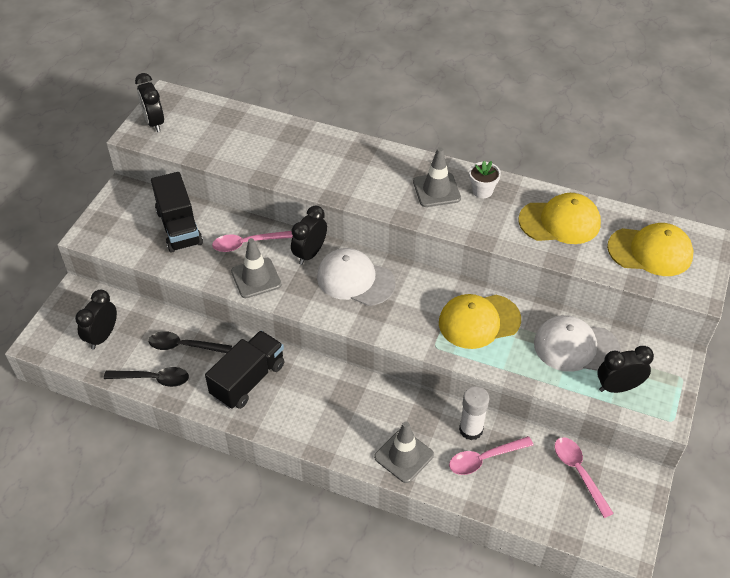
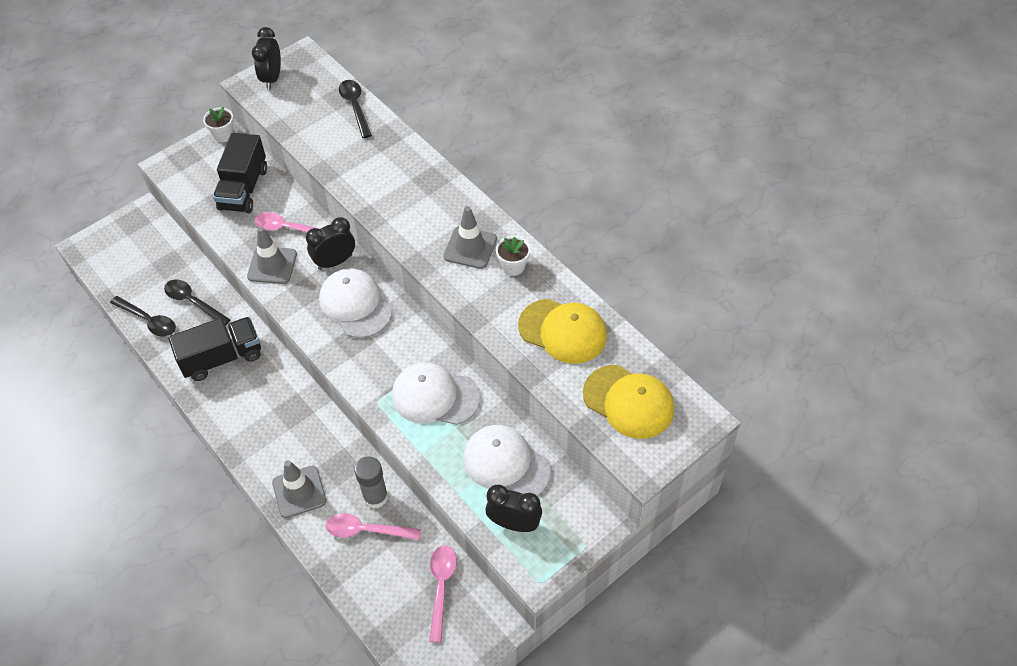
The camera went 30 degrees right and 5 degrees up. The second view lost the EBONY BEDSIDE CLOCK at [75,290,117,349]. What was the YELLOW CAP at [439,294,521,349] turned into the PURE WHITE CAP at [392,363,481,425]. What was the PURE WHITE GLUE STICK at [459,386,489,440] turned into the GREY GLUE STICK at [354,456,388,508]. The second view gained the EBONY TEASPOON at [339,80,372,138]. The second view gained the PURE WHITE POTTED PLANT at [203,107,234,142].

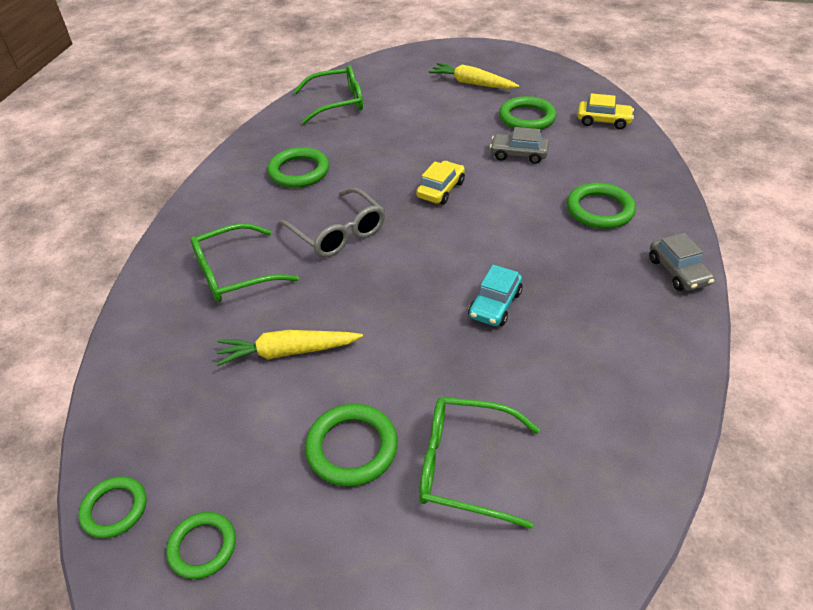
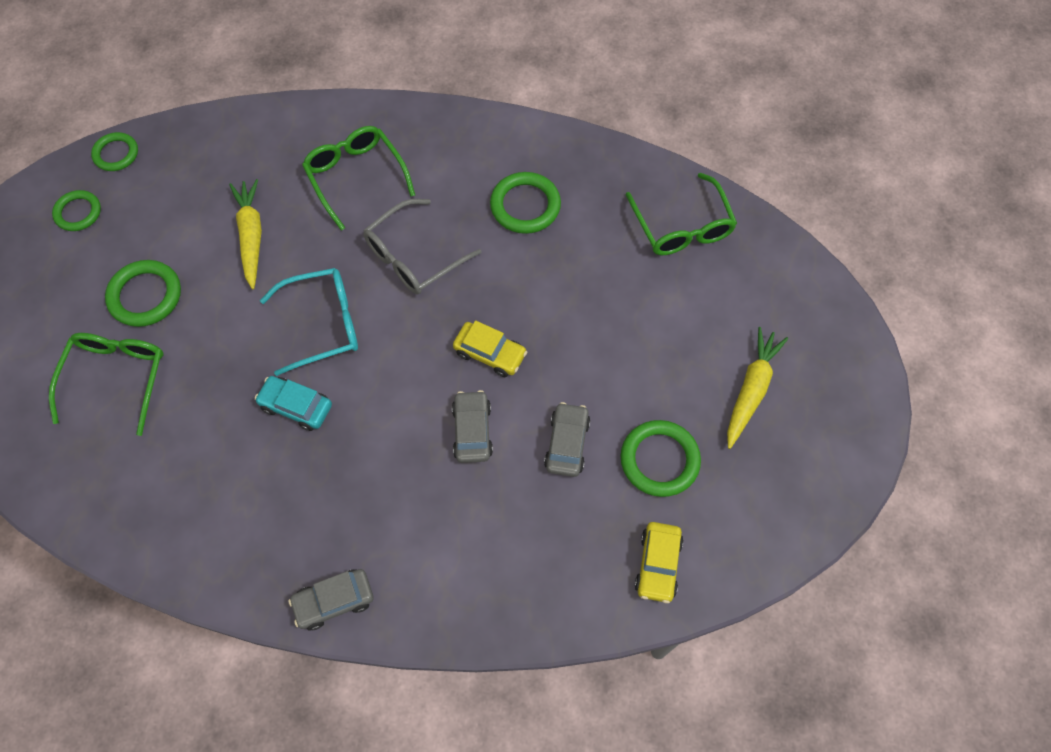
The camera went 85 degrees right and 20 degrees up. The second view lost the EMERALD TORUS at [567,183,636,229]. The second view gained the TEAL EYEGLASSES at [260,268,358,376]. The second view gained the GREY CAR at [452,390,493,463].

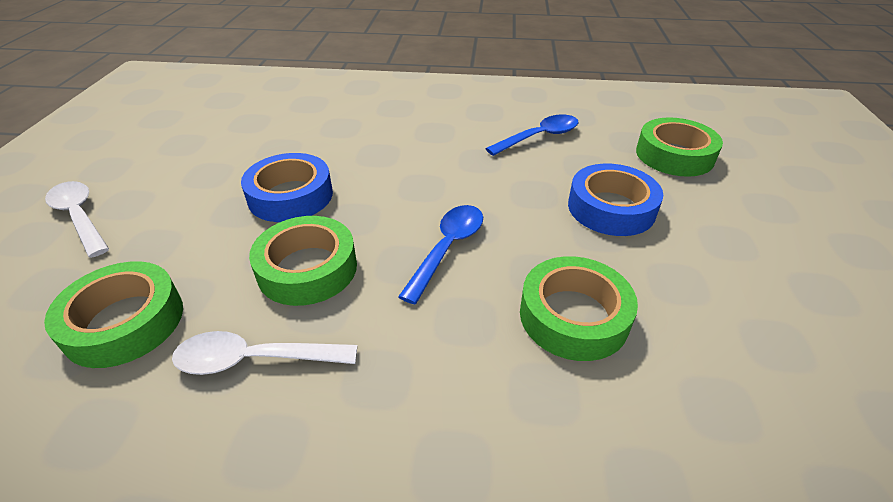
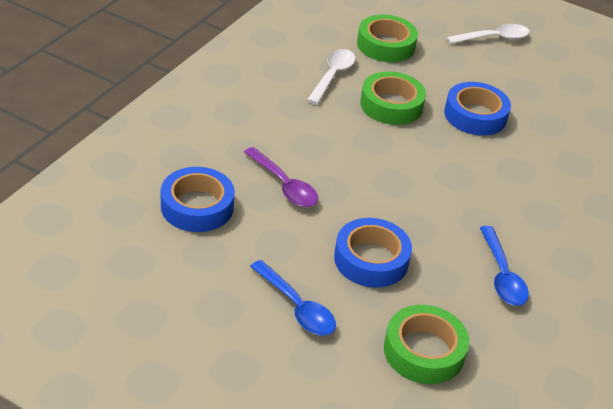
The camera went 110 degrees right and 0 degrees up. The COBALT TEASPOON ended up elsewhere, having gone from [398,205,483,304] to [250,260,336,336]. Where the EMERALD ROLL OF TAPE stood at [520,256,638,361], the ROYAL PURPLE TEASPOON came to stand at [244,147,318,207]. The second view gained the COBALT ROLL OF TAPE at [161,167,235,232].

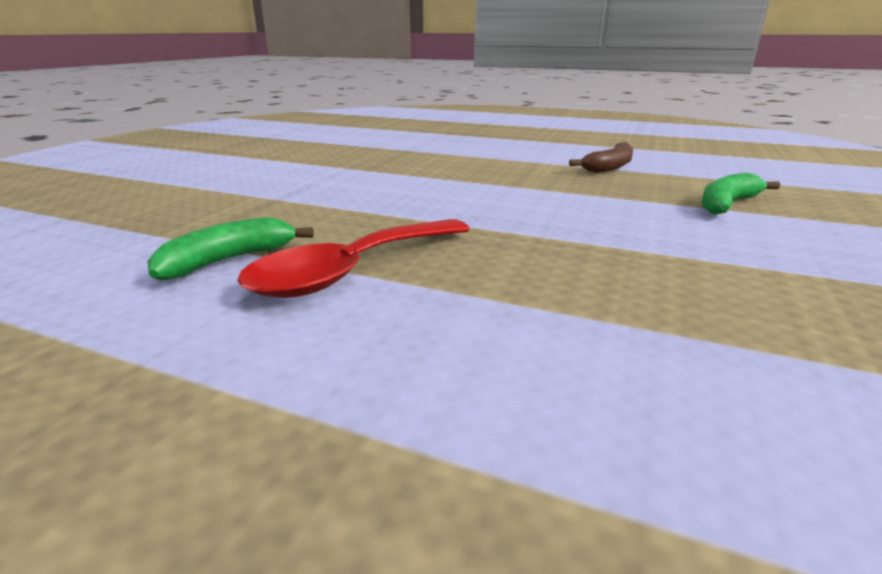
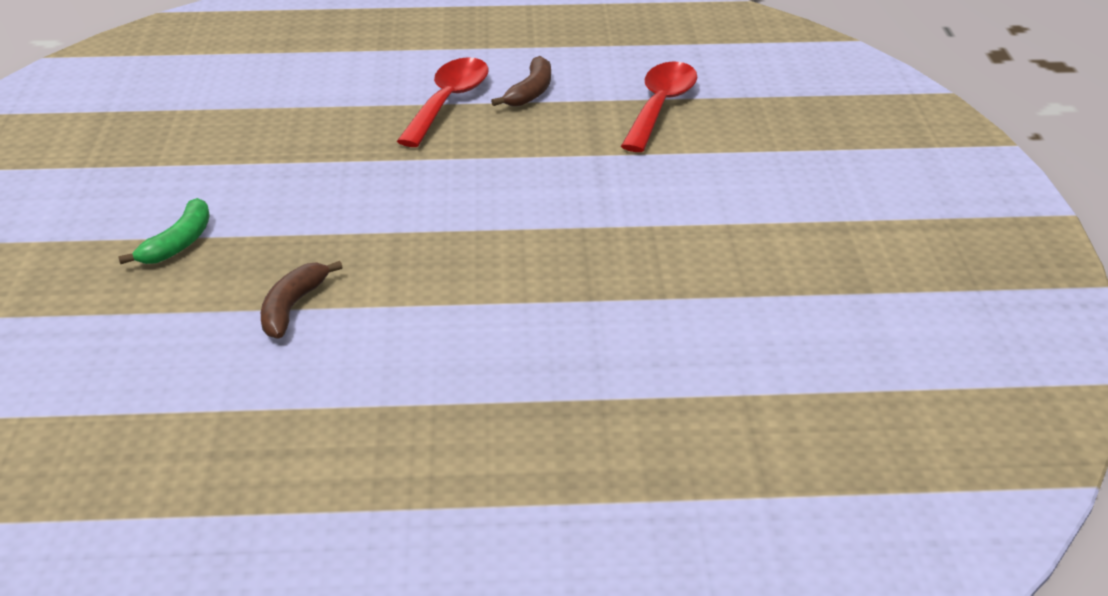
The camera went 155 degrees right and 10 degrees up. What was the EMERALD BANANA FRUIT at [147,217,314,281] turned into the BROWN BANANA FRUIT at [491,56,551,107]. The second view gained the SCARLET TEASPOON at [621,61,698,152].

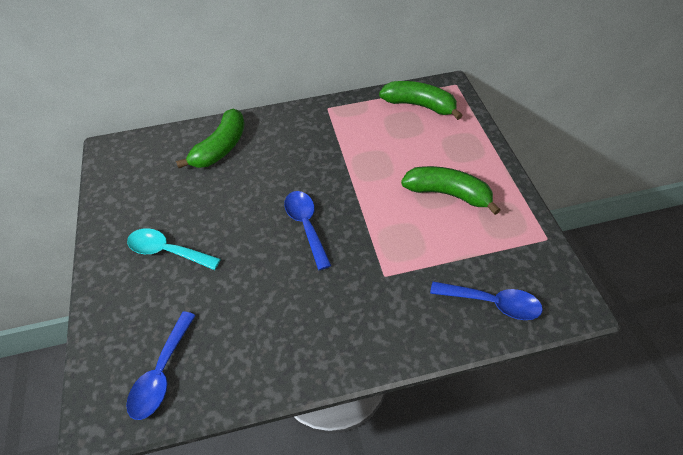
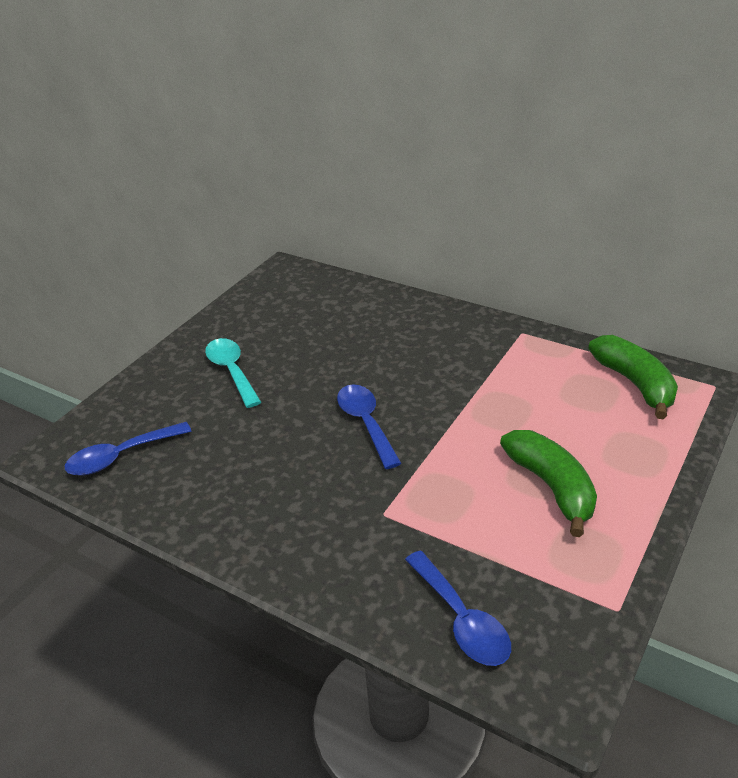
The camera went 45 degrees right and 15 degrees down. The second view lost the EMERALD BANANA FRUIT at [176,108,245,168]. The COBALT TEASPOON at [284,191,332,270] ended up facing another way, 45 degrees counterclockwise from before.

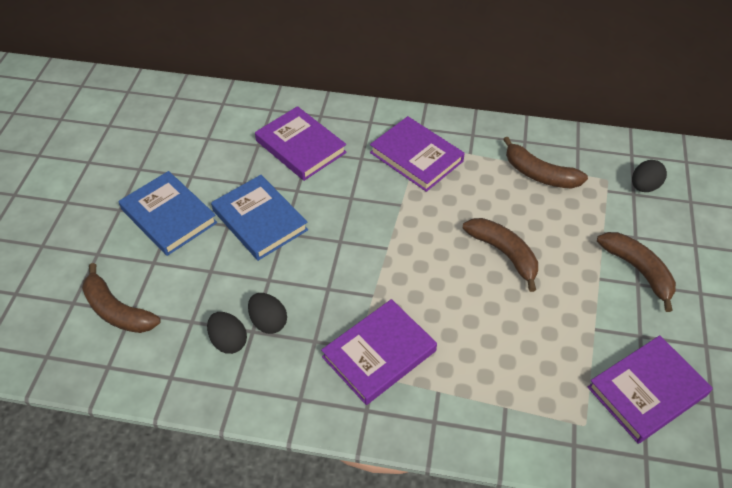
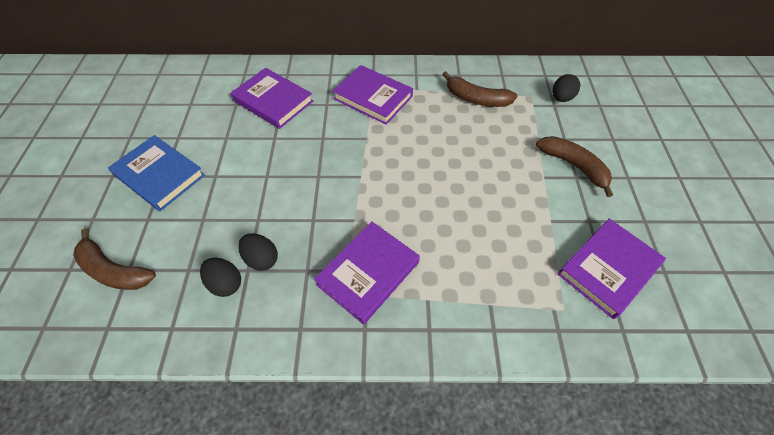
The camera went 10 degrees left and 5 degrees up. The second view lost the COBALT BOOK at [211,175,308,261]. The second view lost the BROWN BANANA FRUIT at [463,218,538,292].

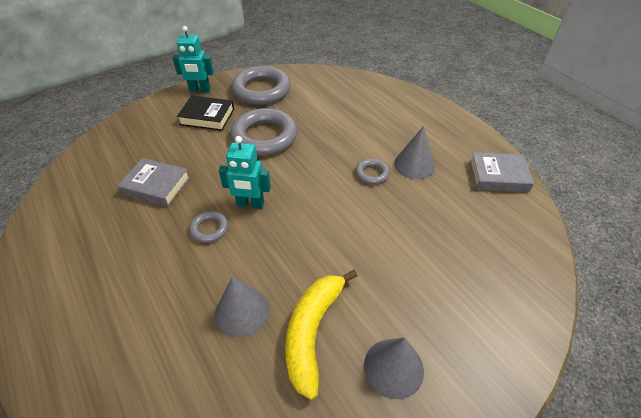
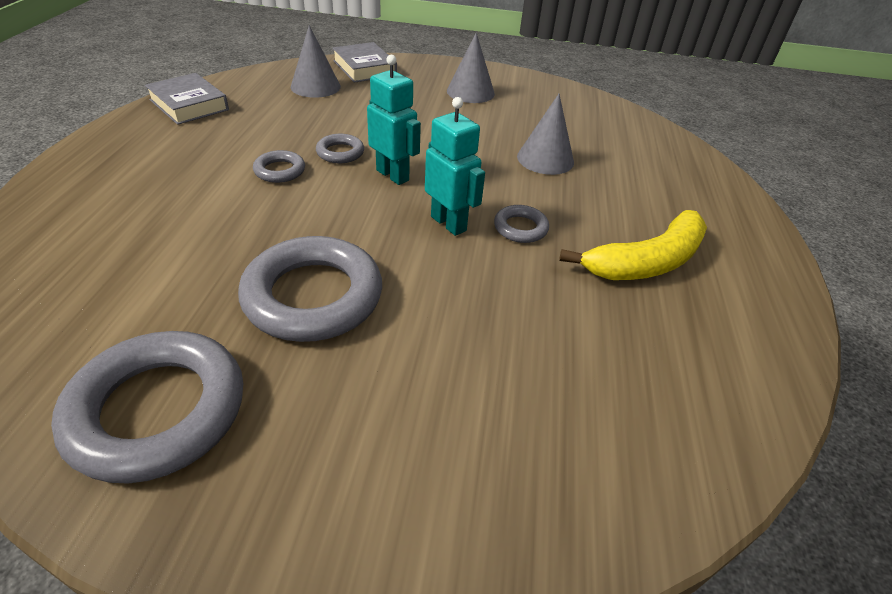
The camera went 140 degrees left and 5 degrees down. The TEAL TOY ROBOT ended up elsewhere, having gone from [172,26,214,93] to [367,55,421,185]. The second view lost the EBONY BOOK at [177,96,234,131]. The GREY CONE SHAPE ended up elsewhere, having gone from [394,126,435,179] to [291,25,341,98]. The GREY BOOK ended up elsewhere, having gone from [118,158,190,207] to [332,42,397,83]. The YELLOW BANANA FRUIT ended up elsewhere, having gone from [285,270,358,400] to [559,210,707,280]. The second view gained the GREY TORUS at [316,134,364,163].

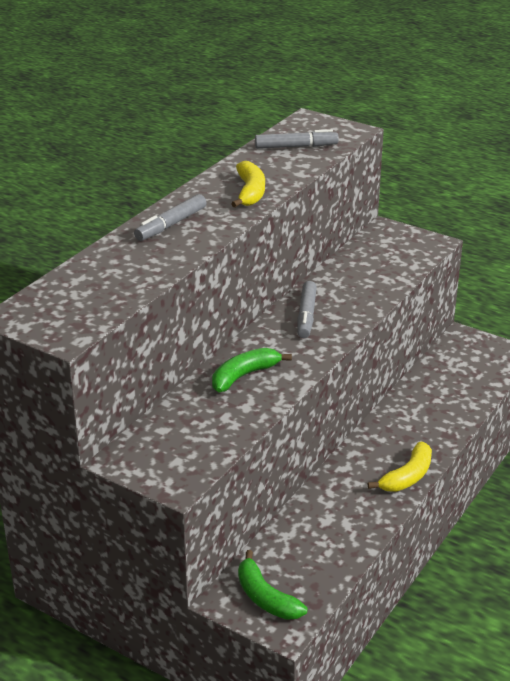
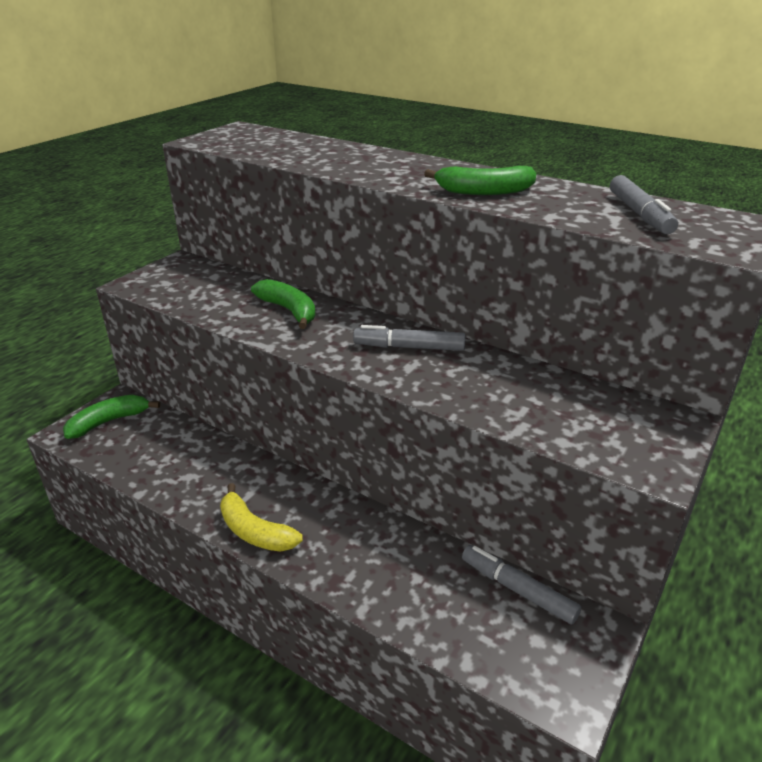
The camera went 90 degrees right and 0 degrees up. What was the YELLOW BANANA FRUIT at [231,161,265,208] turned into the EMERALD BANANA FRUIT at [424,166,537,195]. The GREY MARKER PEN ended up elsewhere, having gone from [134,194,206,241] to [462,545,581,625].

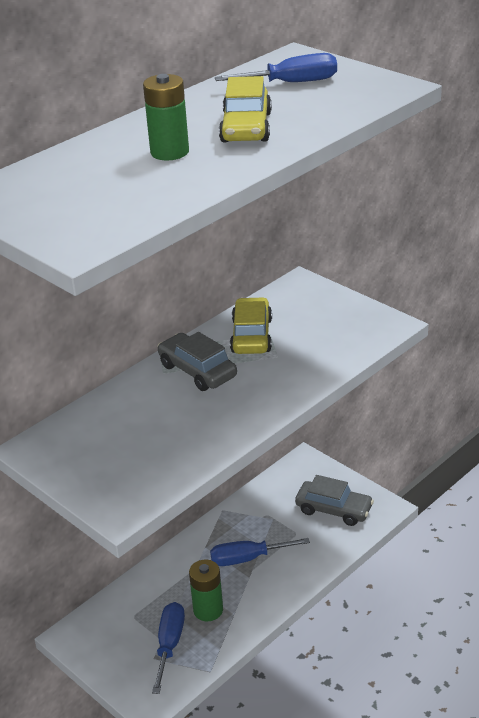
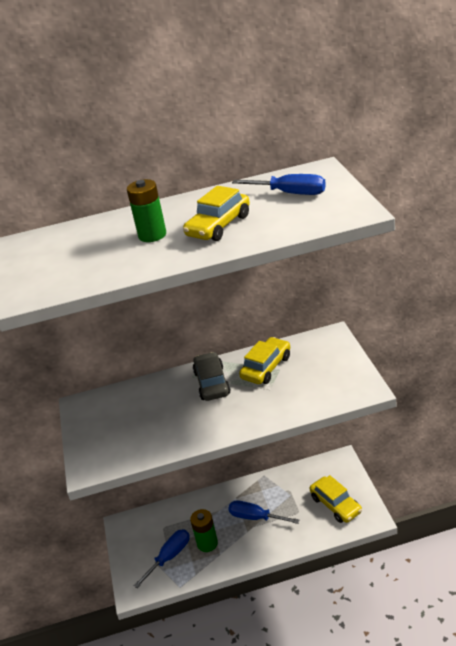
The camera went 35 degrees right and 0 degrees up. What was the GREY CAR at [295,475,374,526] turned into the YELLOW CAR at [310,475,362,523].

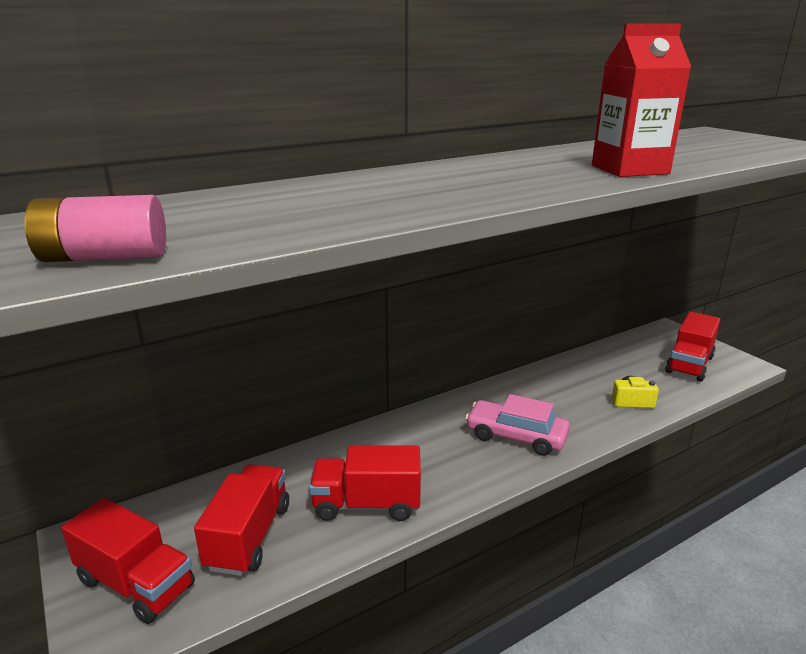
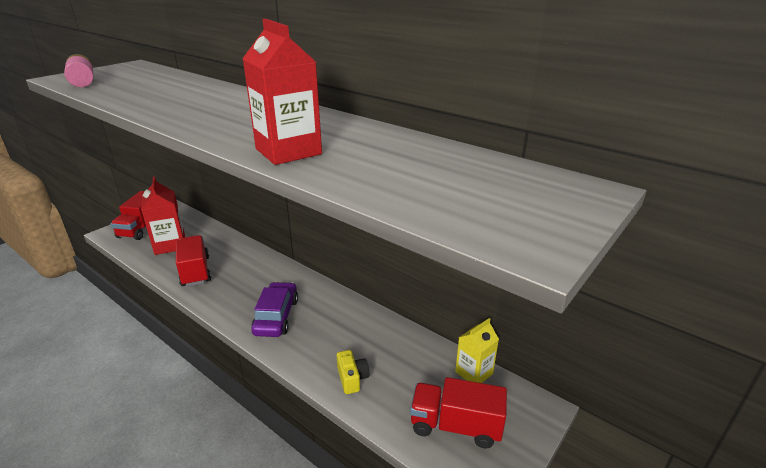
The camera went 70 degrees right and 5 degrees up. What was the PINK CAR at [465,394,570,456] turned into the ROYAL PURPLE CAR at [251,282,298,337]. Where the SCARLET TRUCK stood at [194,464,289,576], the SCARLET JUICE CARTON came to stand at [141,176,185,255]. The second view gained the YELLOW JUICE CARTON at [455,318,499,383].

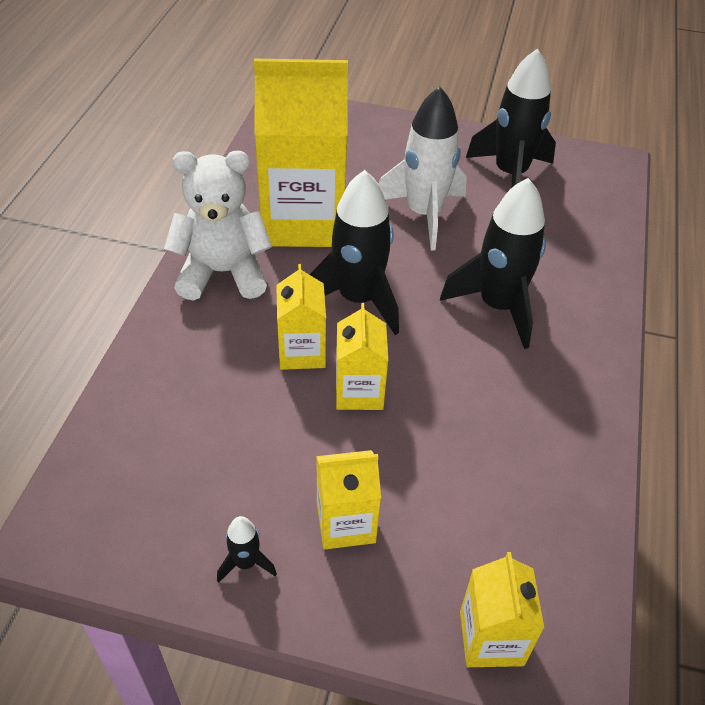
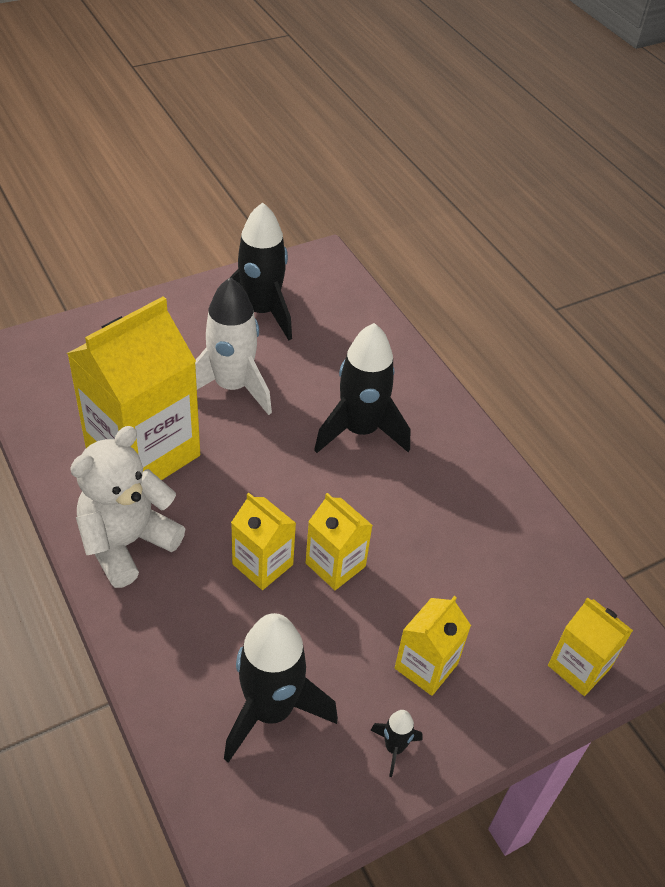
The camera went 45 degrees left and 0 degrees up. The EBONY ROCKET ended up elsewhere, having gone from [309,170,399,335] to [224,613,338,763].

